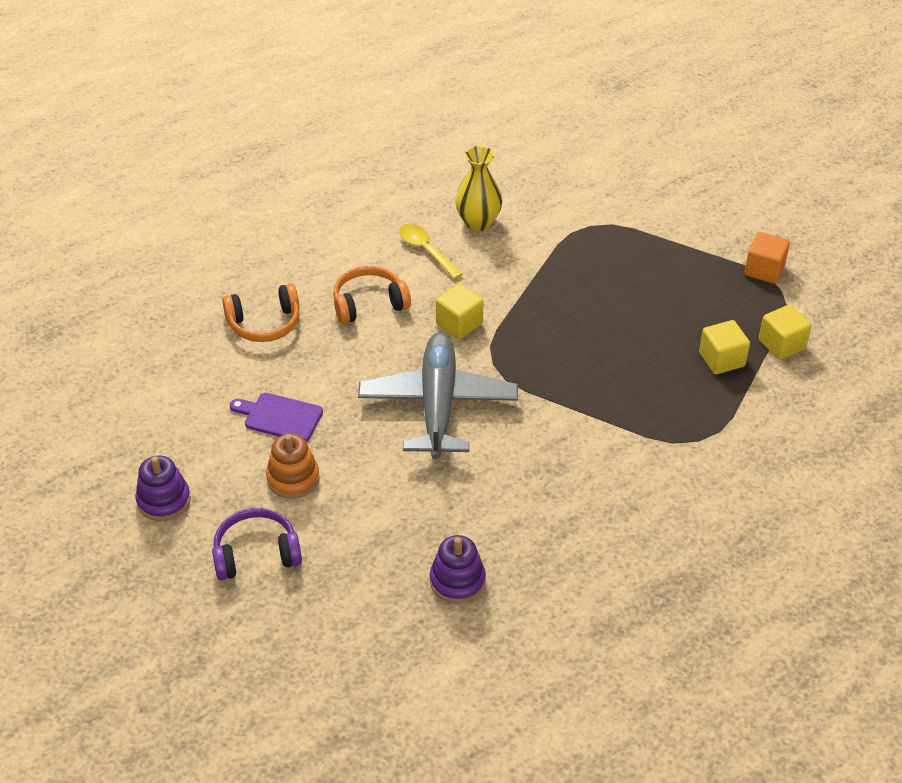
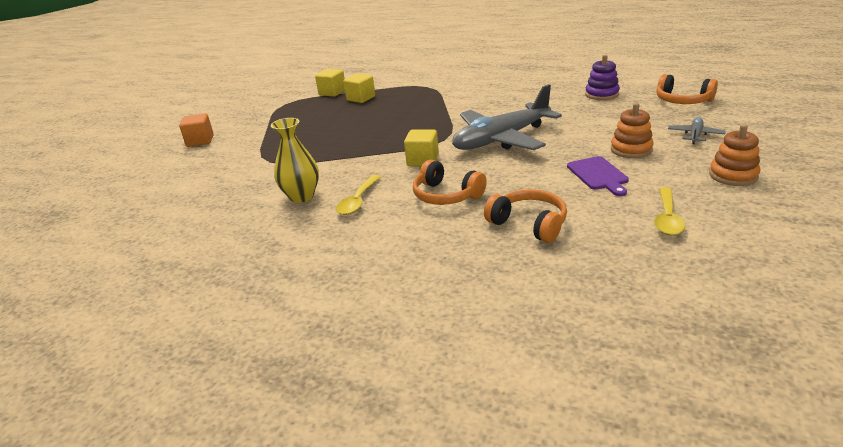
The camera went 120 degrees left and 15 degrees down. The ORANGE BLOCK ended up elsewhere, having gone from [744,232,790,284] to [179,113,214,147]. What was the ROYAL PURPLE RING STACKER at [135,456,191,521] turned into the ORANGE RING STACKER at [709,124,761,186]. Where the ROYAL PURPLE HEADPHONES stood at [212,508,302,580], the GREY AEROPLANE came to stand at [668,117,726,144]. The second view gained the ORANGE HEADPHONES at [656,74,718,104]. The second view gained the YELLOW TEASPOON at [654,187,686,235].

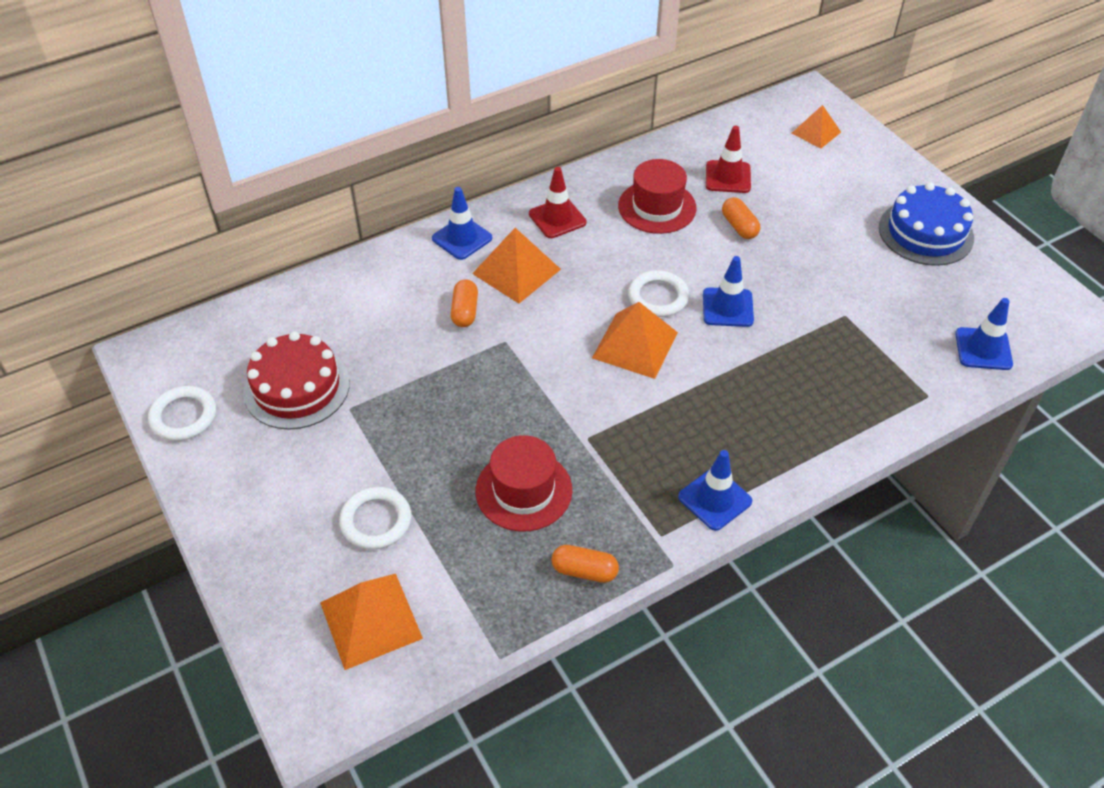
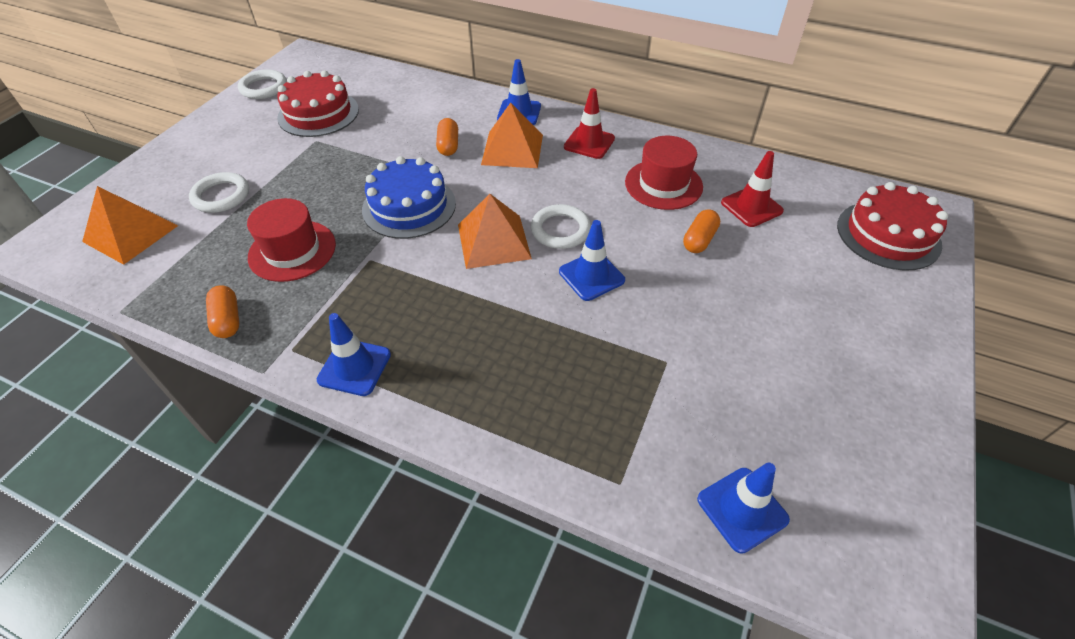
The camera went 55 degrees right and 0 degrees up. Where the ORANGE PYRAMID stood at [792,105,841,149], the SCARLET GATEAU came to stand at [837,182,948,271]. The COBALT GATEAU ended up elsewhere, having gone from [879,182,974,266] to [362,156,456,239]. The ORANGE PILL SHAPE at [451,279,478,327] ended up facing another way, 60 degrees counterclockwise from before.

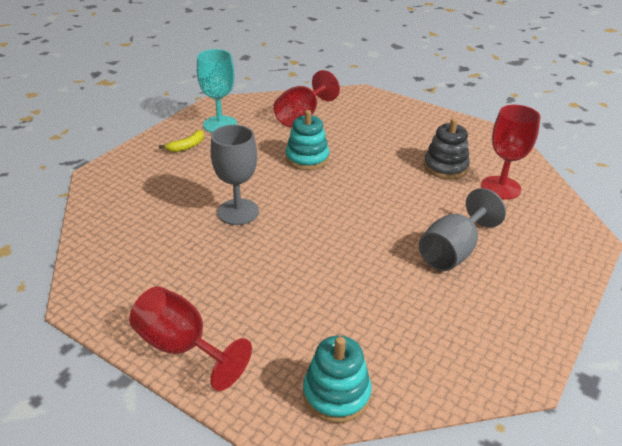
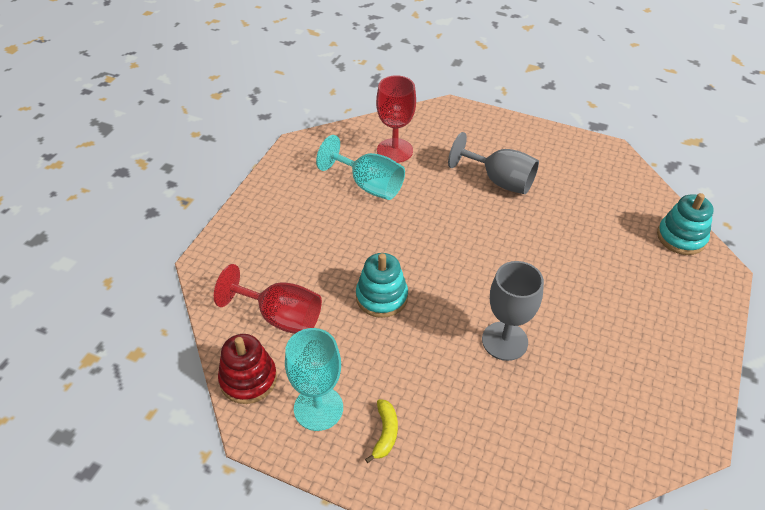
The camera went 100 degrees left and 10 degrees up. Where the GREY RING STACKER stood at [424,118,470,179], the TEAL GOBLET came to stand at [316,135,405,200]. The YELLOW BANANA FRUIT at [159,130,204,152] ended up facing another way, 60 degrees clockwise from before. The second view lost the SCARLET GOBLET at [129,286,252,391]. The second view gained the SCARLET RING STACKER at [218,334,277,404].

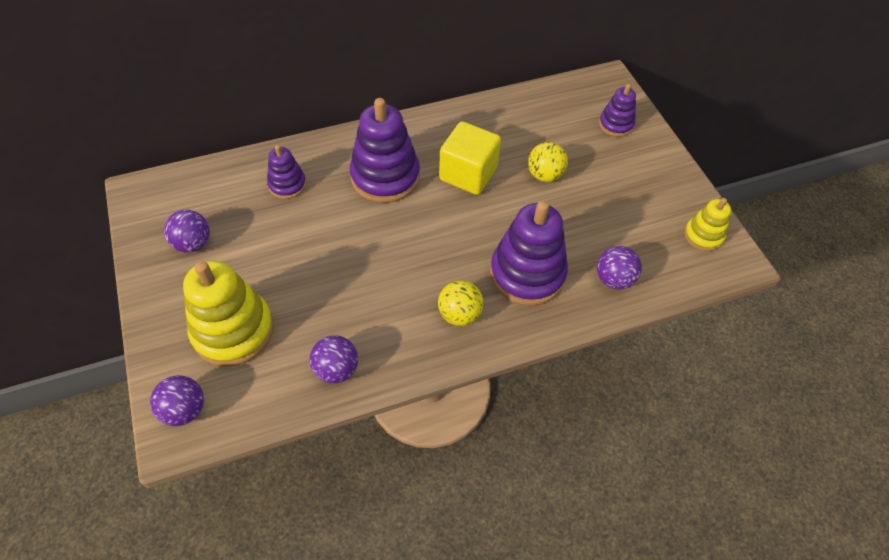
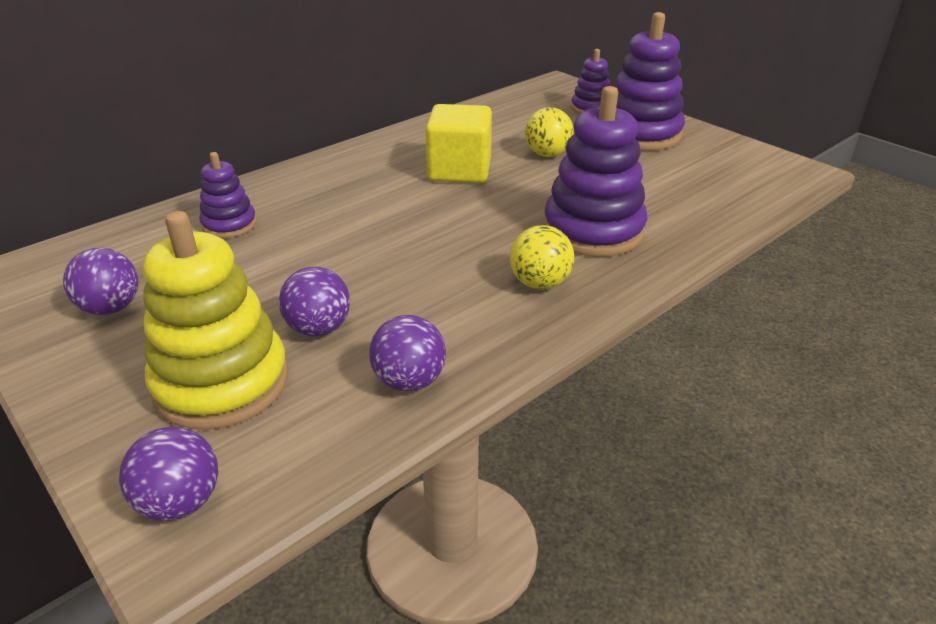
The camera went 20 degrees left and 20 degrees down. The ROYAL PURPLE RING STACKER ended up elsewhere, having gone from [350,98,420,203] to [615,12,685,151]. The second view lost the YELLOW RING STACKER at [684,198,731,251]. The ROYAL PURPLE PLAY BALL ended up elsewhere, having gone from [597,246,642,290] to [279,267,350,336].

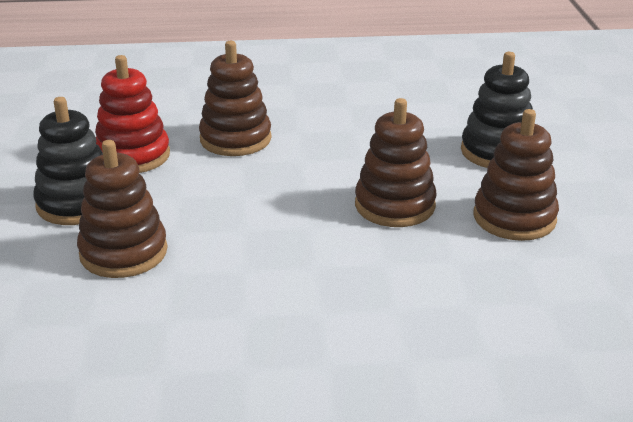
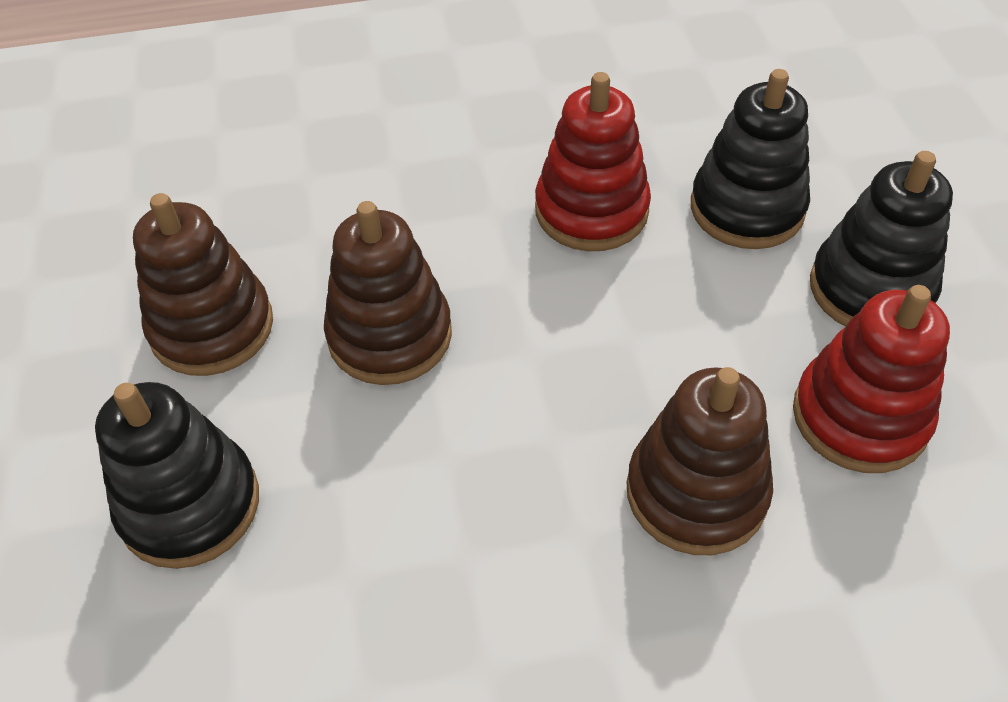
The camera went 175 degrees right and 20 degrees up. What was the BROWN RING STACKER at [77,140,168,278] turned into the EBONY RING STACKER at [691,69,810,249]. The second view gained the SCARLET RING STACKER at [535,72,651,251].

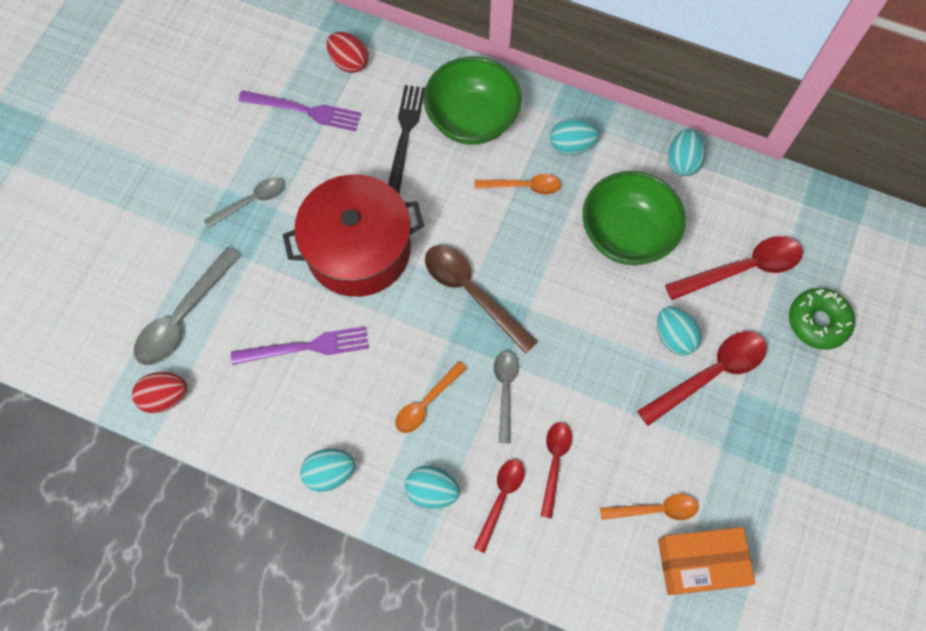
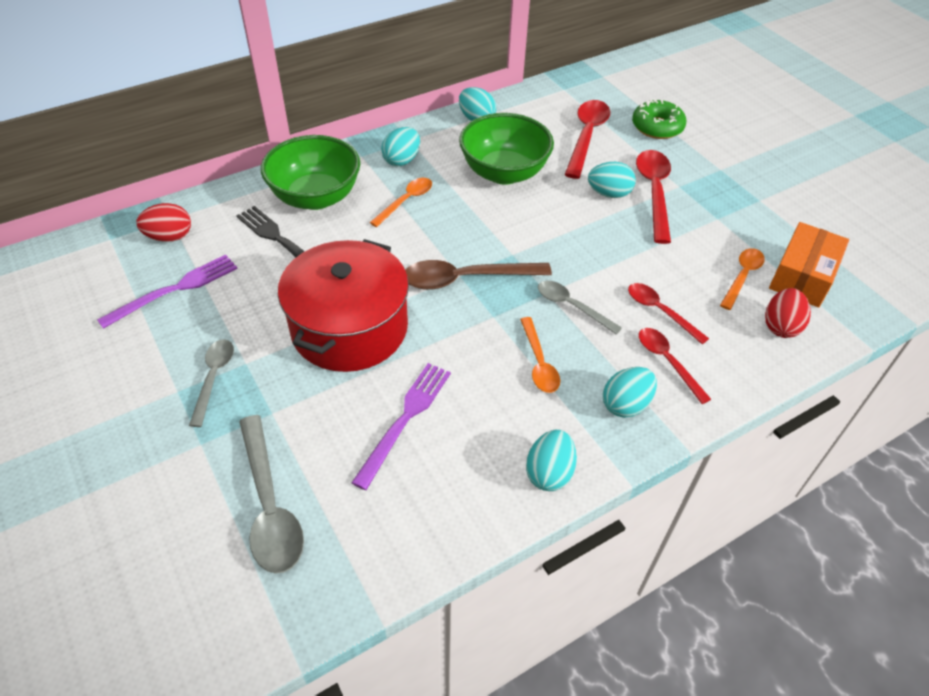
The camera went 55 degrees left and 20 degrees down. The SCARLET EGG SHAPE ended up elsewhere, having gone from [132,372,187,413] to [765,288,811,338].

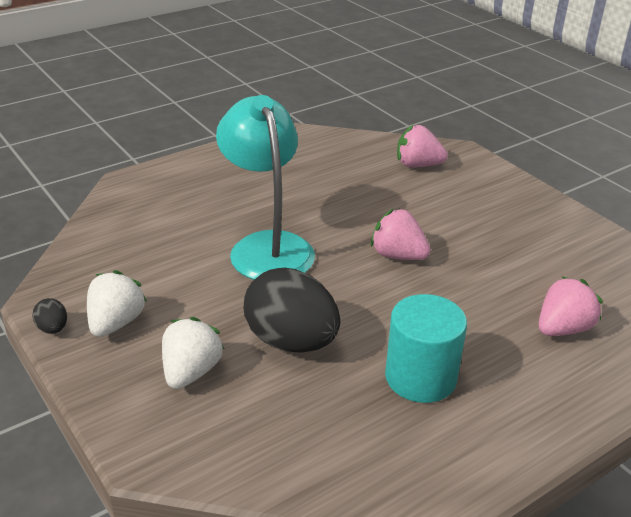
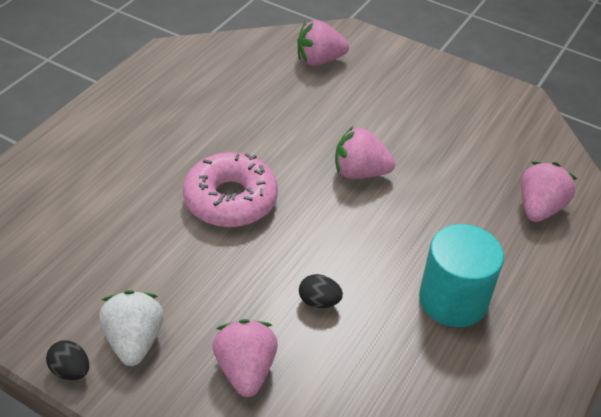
The camera went 25 degrees left and 10 degrees up. Where the TEAL LAMP stood at [216,95,315,280], the PINK DONUT came to stand at [183,152,278,227]. The size of the EBONY EGG SHAPE at [244,268,340,353] changed by a factor of 0.41. What was the PURE WHITE STRAWBERRY at [162,317,224,389] turned into the PINK STRAWBERRY at [213,319,278,397].

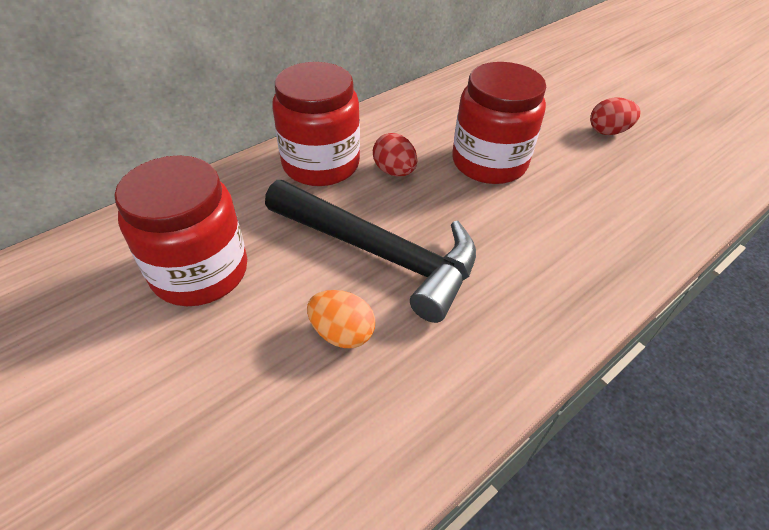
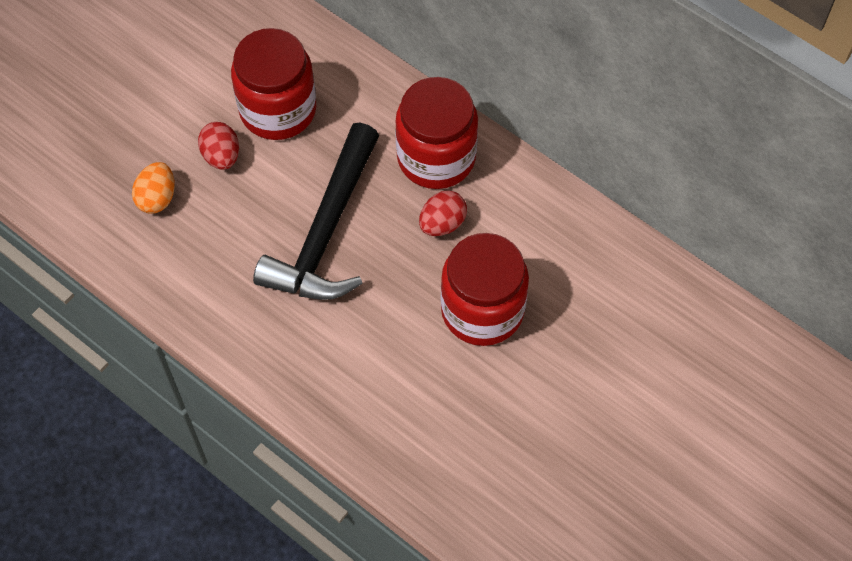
The camera went 80 degrees right and 15 degrees up. The SCARLET EGG SHAPE ended up elsewhere, having gone from [590,97,641,135] to [198,122,239,170]. The ORANGE EGG SHAPE ended up elsewhere, having gone from [307,290,375,348] to [132,162,175,213].

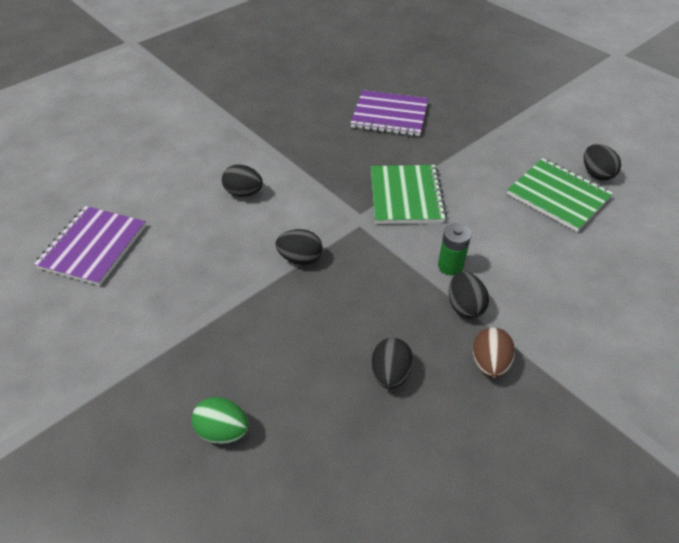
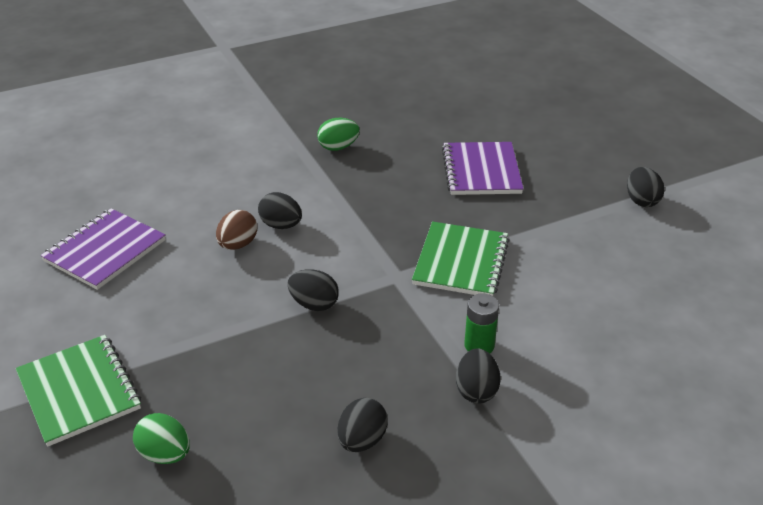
The camera went 15 degrees right and 10 degrees down. The ROYAL PURPLE NOTEPAD at [350,90,429,136] ended up facing another way, 60 degrees clockwise from before. The EBONY EGG SHAPE ended up elsewhere, having gone from [584,144,621,181] to [627,167,664,207]. The EMERALD NOTEPAD ended up elsewhere, having gone from [507,158,613,232] to [16,335,141,447]. The BROWN EGG SHAPE ended up elsewhere, having gone from [473,327,515,378] to [216,210,257,250]. The second view gained the EMERALD EGG SHAPE at [317,118,360,151].

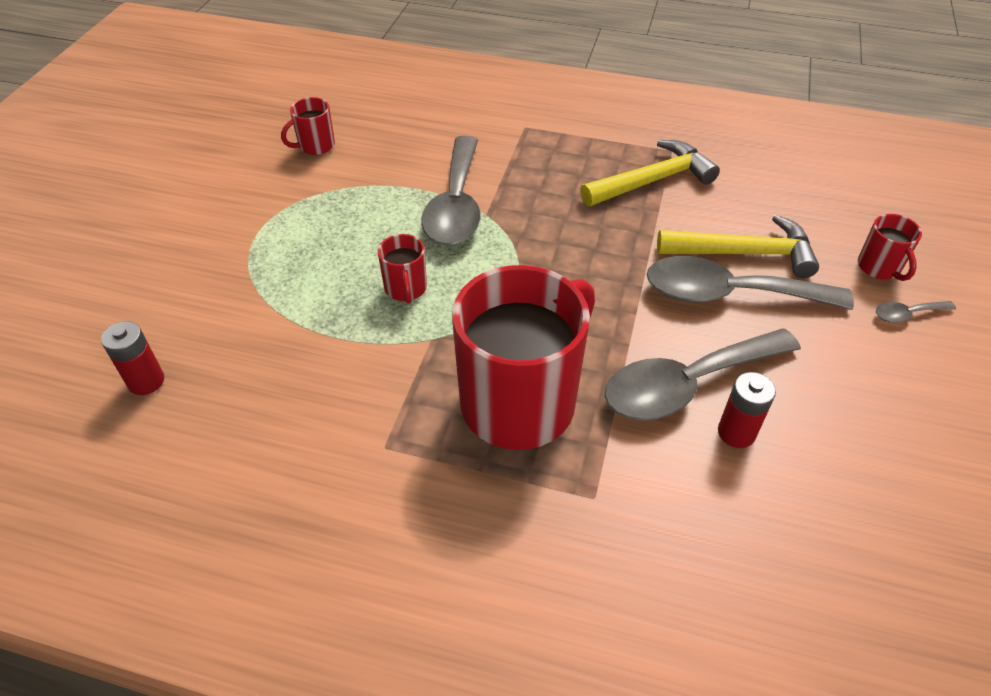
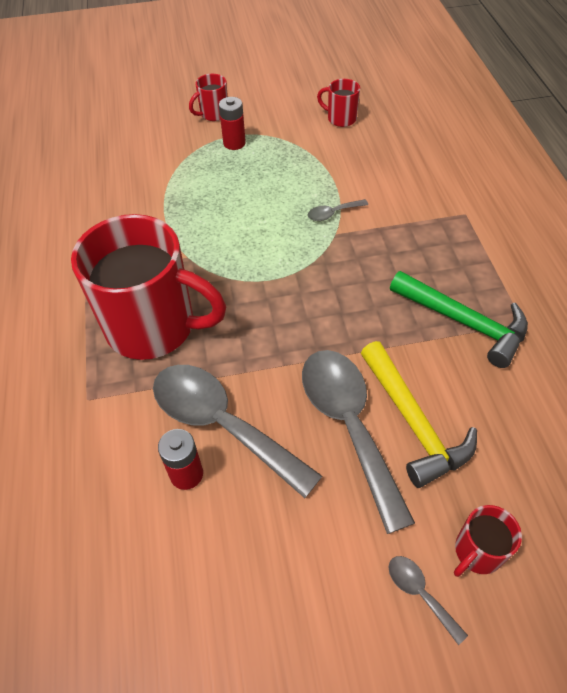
The camera went 65 degrees right and 5 degrees up. The size of the GREY TEASPOON at [421,136,480,245] changed by a factor of 0.42. What was the YELLOW CARPENTER'S HAMMER at [580,140,720,206] turned into the EMERALD CARPENTER'S HAMMER at [390,271,528,368]. The SCARLET MUG ended up elsewhere, having gone from [378,234,427,304] to [189,74,228,121]. The SCARLET AA BATTERY ended up elsewhere, having gone from [101,321,164,395] to [219,97,246,150].

